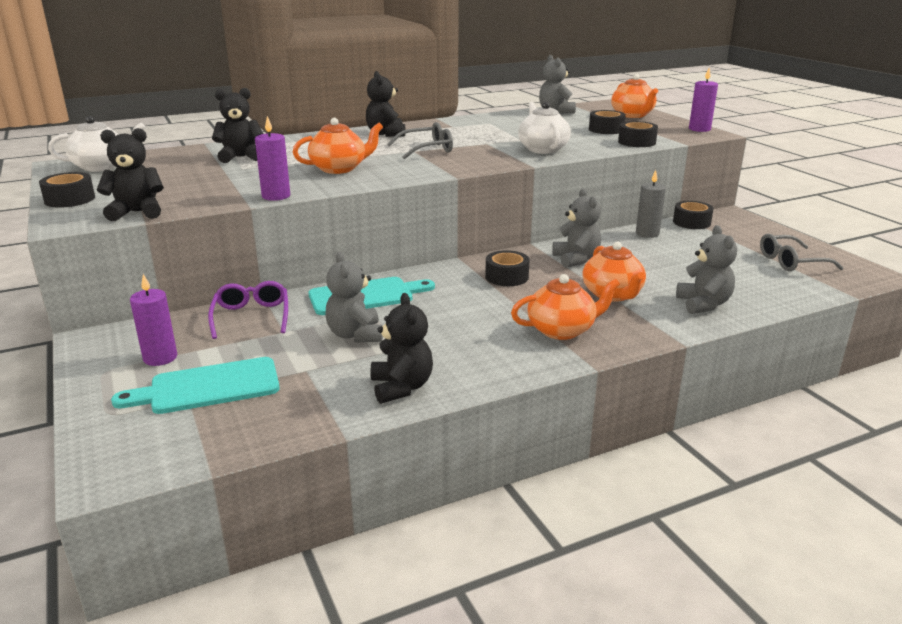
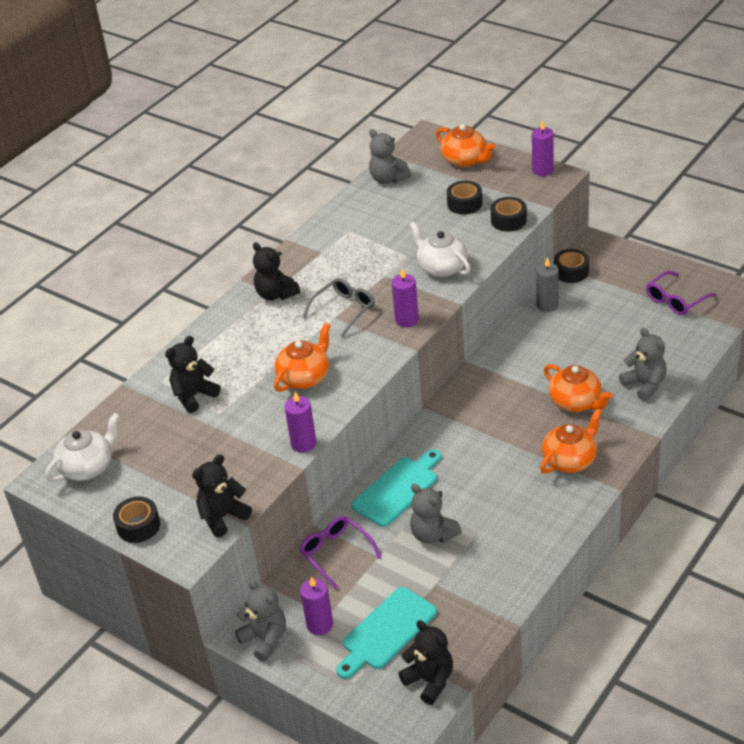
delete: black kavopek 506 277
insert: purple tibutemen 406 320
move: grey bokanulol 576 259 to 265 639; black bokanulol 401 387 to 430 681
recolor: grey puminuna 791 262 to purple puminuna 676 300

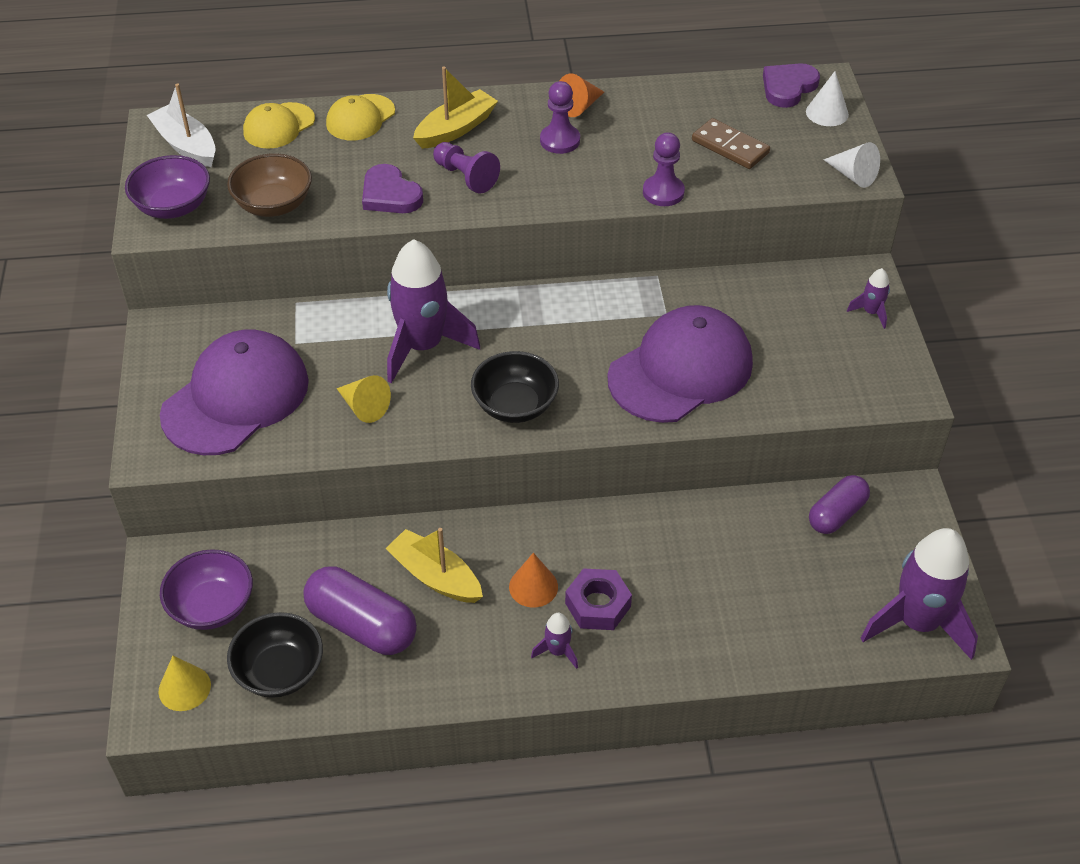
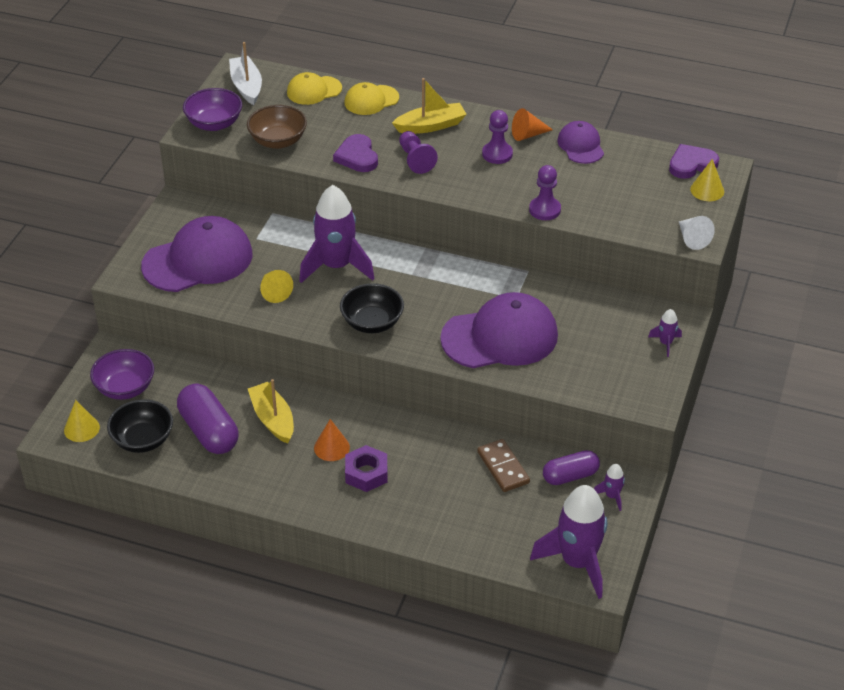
insert: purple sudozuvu 581 145
move: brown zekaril 730 147 to 503 467; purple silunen 557 651 to 612 496
recolor: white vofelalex 827 113 to yellow vofelalex 707 190

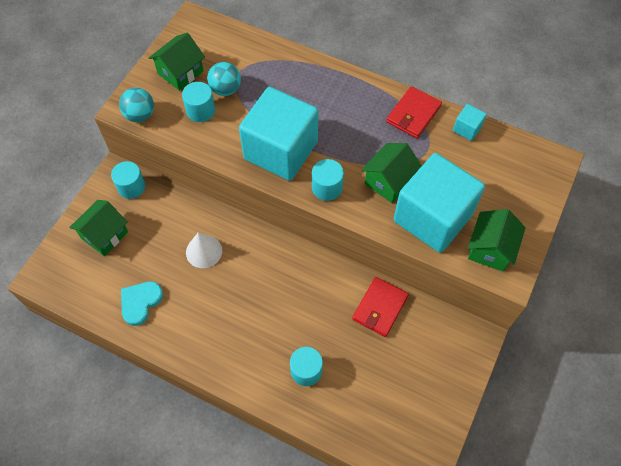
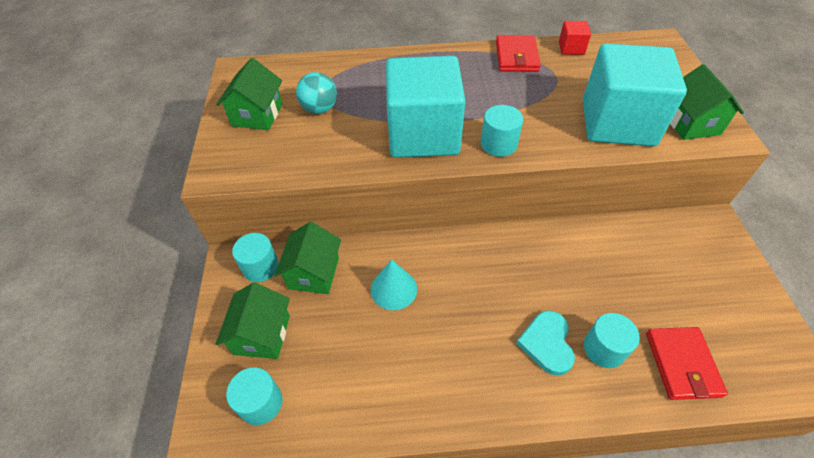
delete: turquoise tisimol 140 115
move: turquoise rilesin 200 110 to 261 403; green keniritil 389 181 to 313 273; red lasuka 380 308 to 682 364; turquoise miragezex 140 302 to 547 343
recolor: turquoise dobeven 467 129 to red dobeven 571 48; white vofelalex 204 251 to turquoise vofelalex 394 289

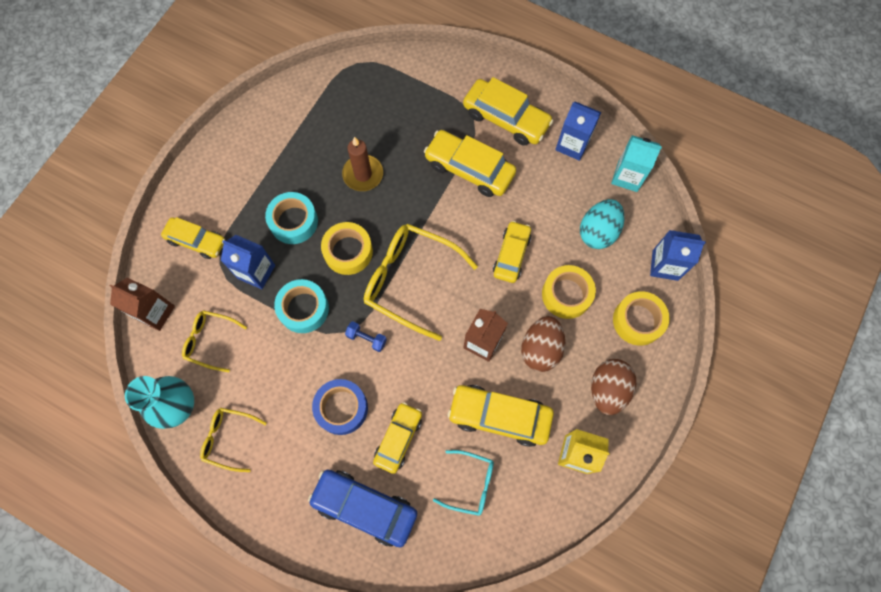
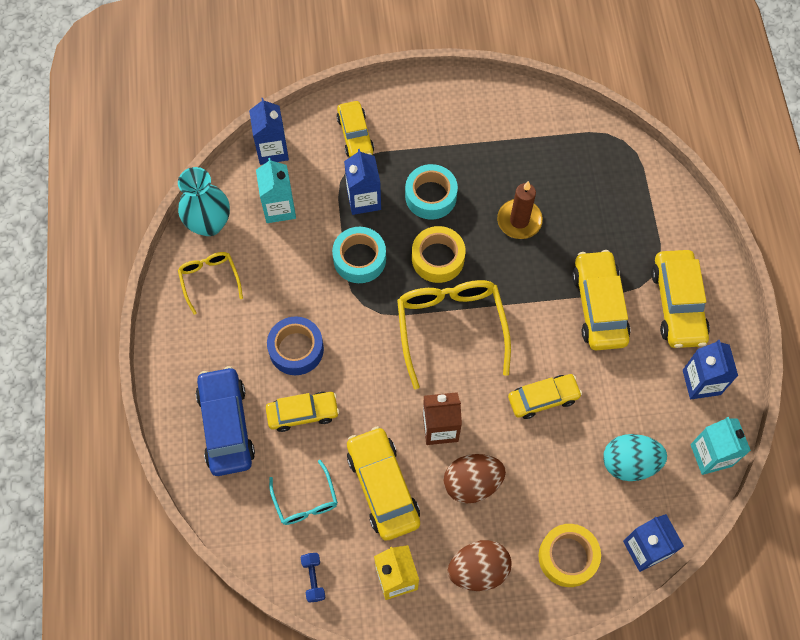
delete: yellow kavopek 566 294
move: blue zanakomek 366 338 to 313 579
replace: yellow puminuna 210 341 to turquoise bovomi 279 208
recolor: brown bovomi 155 312 to blue bovomi 272 150

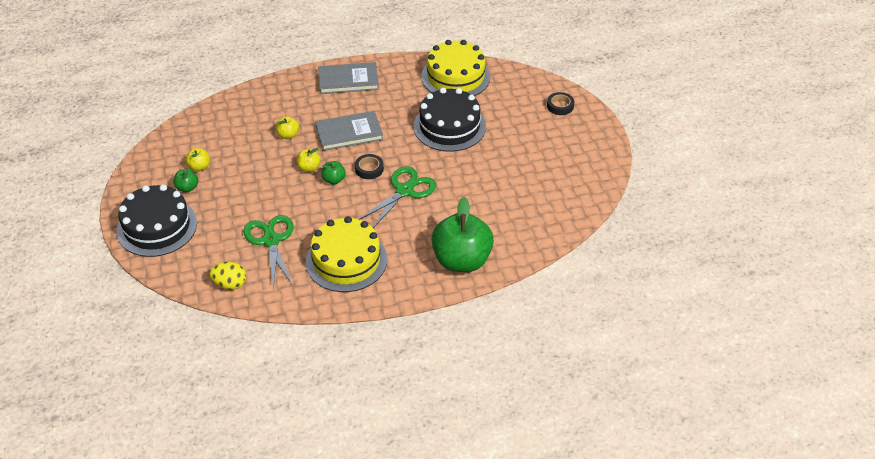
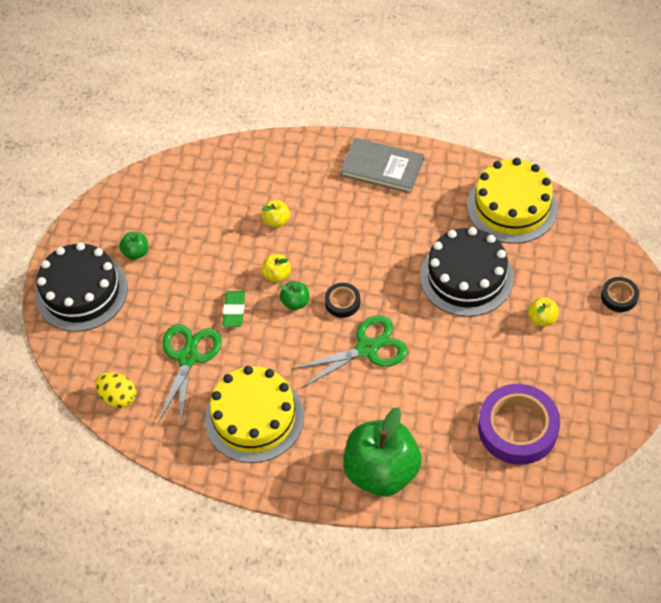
delete: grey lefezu 349 133
insert: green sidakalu 234 311; purple kavopek 517 428
move: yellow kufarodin 199 167 to 542 319

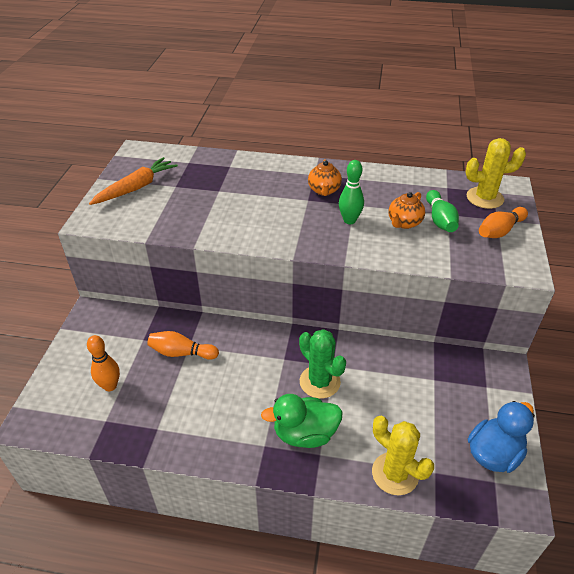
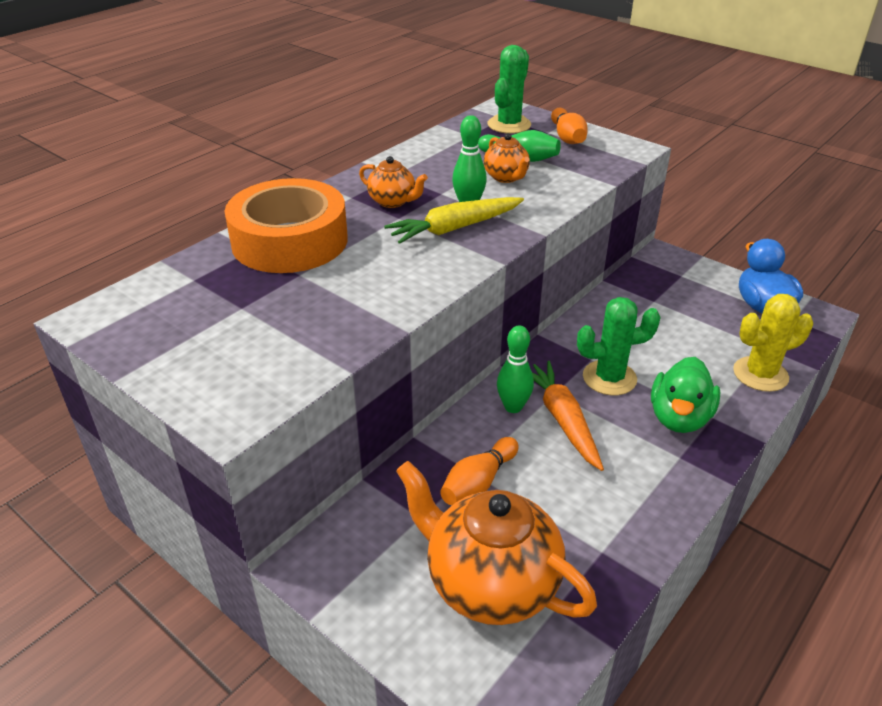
insert: orange kavopek 290 241; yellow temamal 454 228; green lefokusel 513 407
move: orange temamal 136 188 to 563 420
replace: orange lefokusel 110 386 to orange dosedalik 489 583
recolor: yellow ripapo 484 198 to green ripapo 509 125

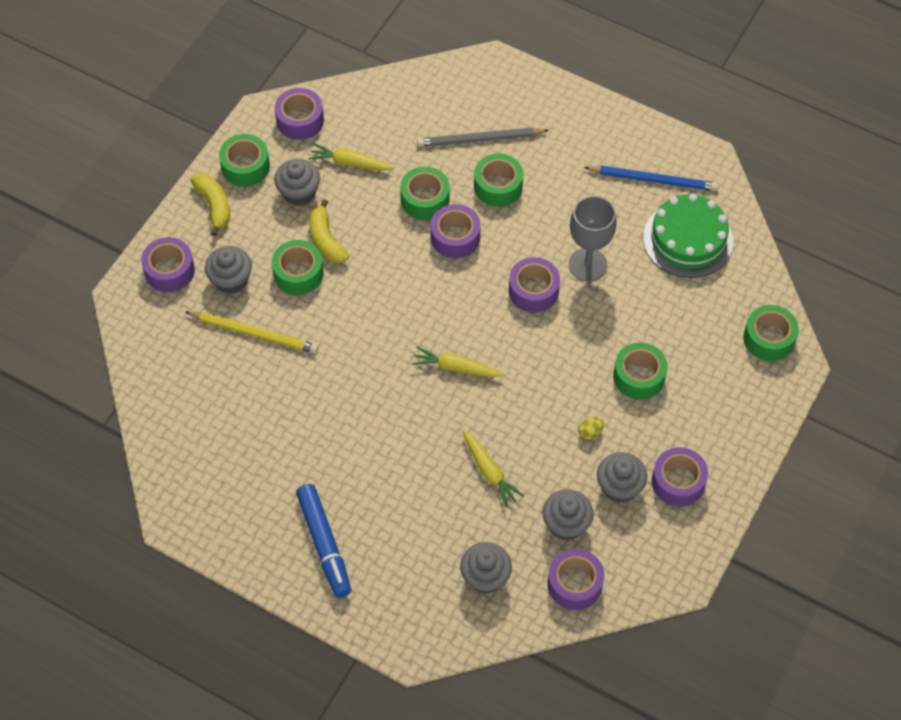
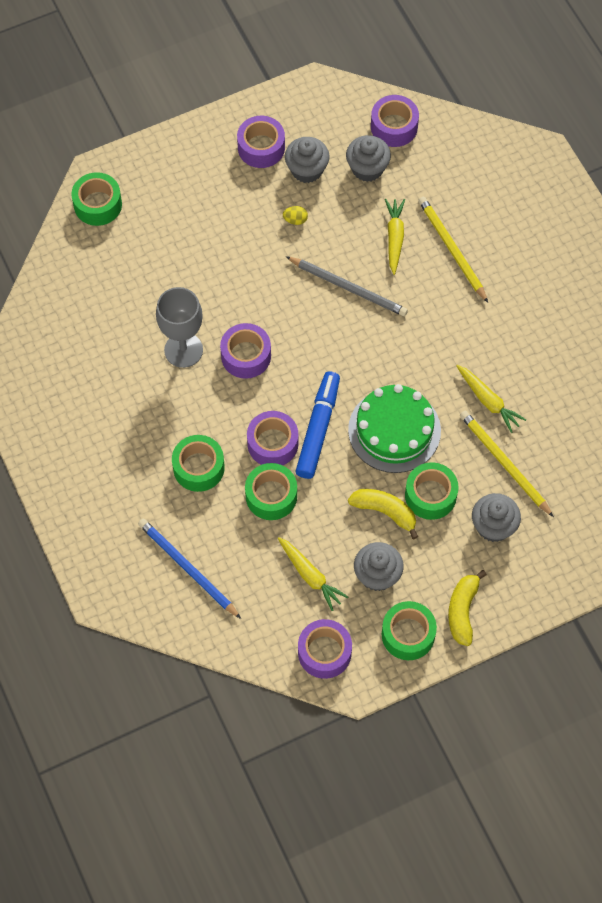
delete: purple kavopek 169 270; green kavopek 639 376; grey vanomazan 485 577
insert: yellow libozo 452 249
move: grey libozo 479 139 to 348 288; blue libozo 653 180 to 187 568; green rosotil 688 239 to 394 430; yellow temamal 456 368 to 488 401; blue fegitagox 324 544 to 318 429
rotate: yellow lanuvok 326 240 = 385 512 75 degrees counterclockwise

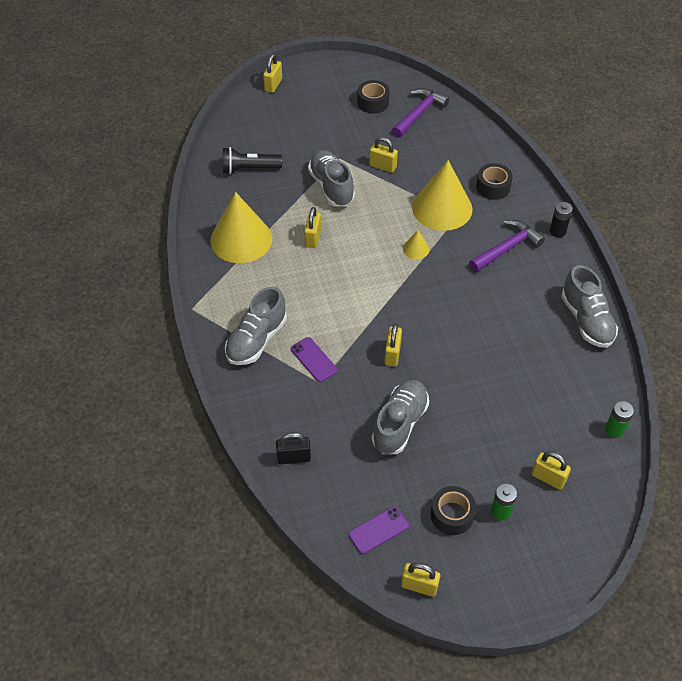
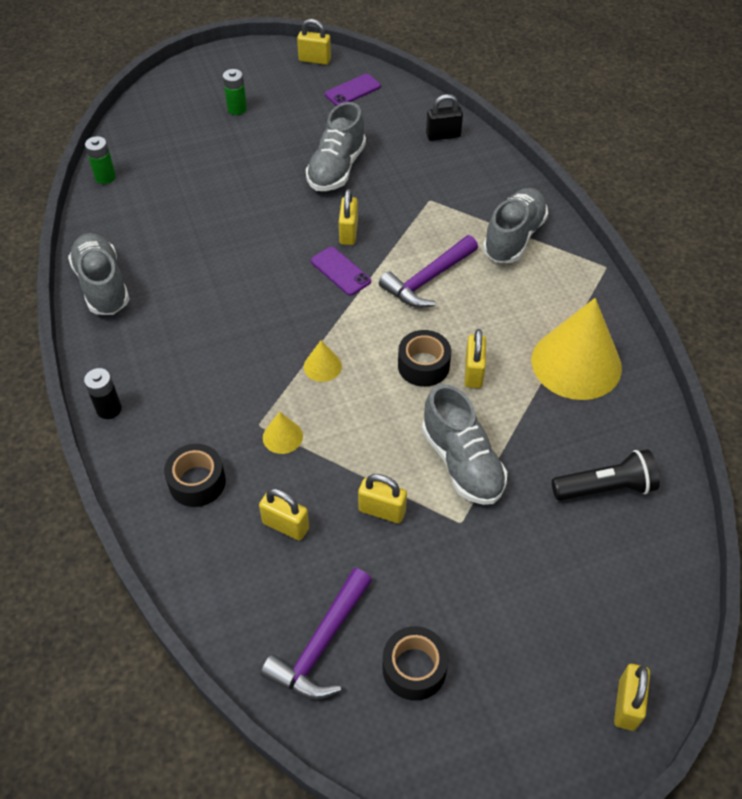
move: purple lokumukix 506 248 to 428 280; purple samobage 313 359 to 340 271; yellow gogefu 548 478 to 285 525; black kavopek 452 515 to 423 365
resize: yellow vofelalex 442 208 = 282 436 x0.43

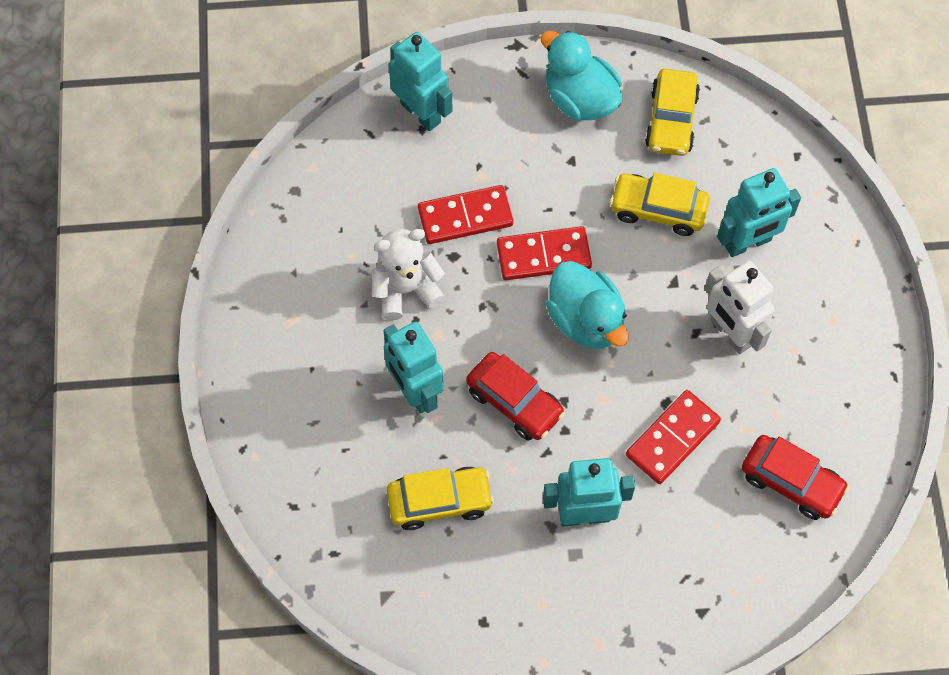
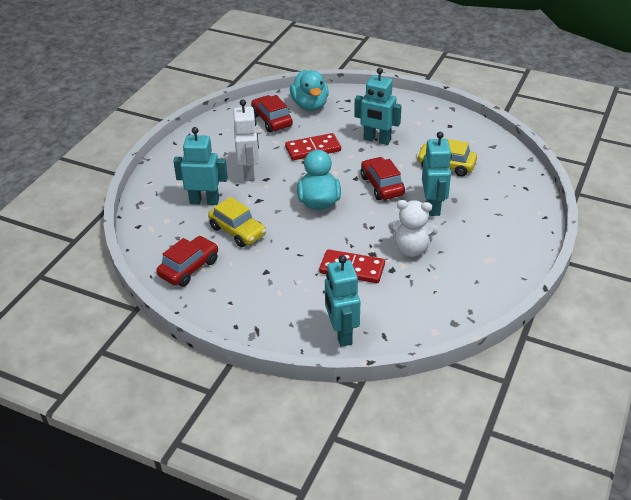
delete: red zekaril 543 256
move: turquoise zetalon 580 99 to 310 105
recolor: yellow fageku 671 120 to red fageku 189 268

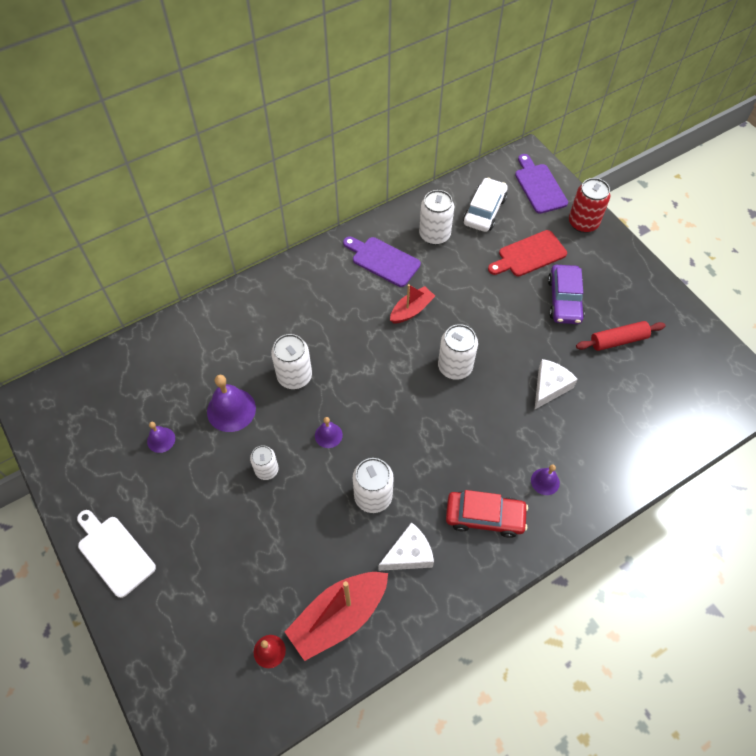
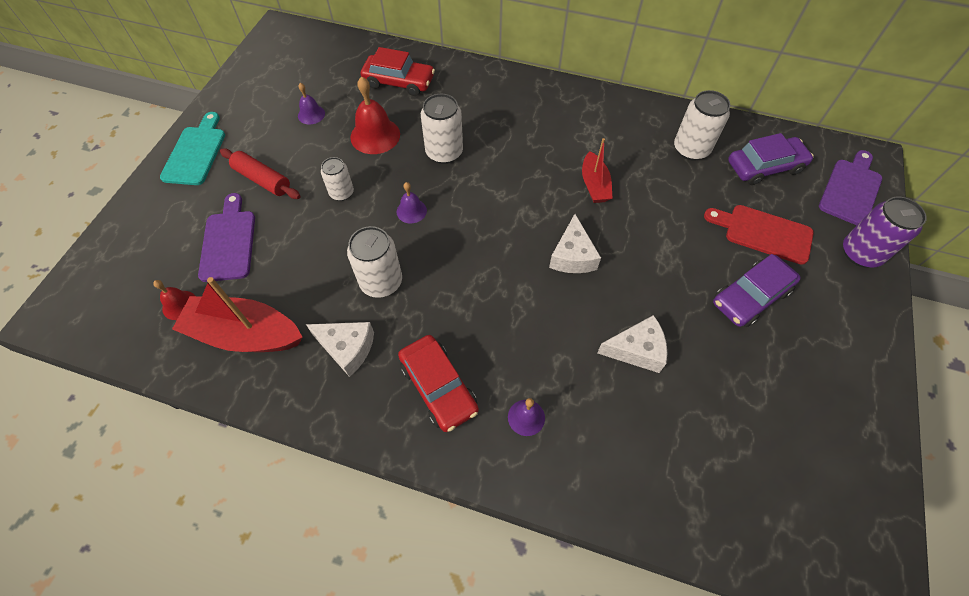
insert: red fageku 399 82
move: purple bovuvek 383 260 to 228 242; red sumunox 618 340 to 262 180
replace: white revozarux 455 367 to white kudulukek 572 256
recolor: white fageku 484 211 to purple fageku 765 167; red revozarux 583 223 to purple revozarux 860 253; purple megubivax 231 410 to red megubivax 375 135; white bovuvek 114 553 to turquoise bovuvek 195 152
rotate: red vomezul 411 310 = 594 185 75 degrees clockwise

